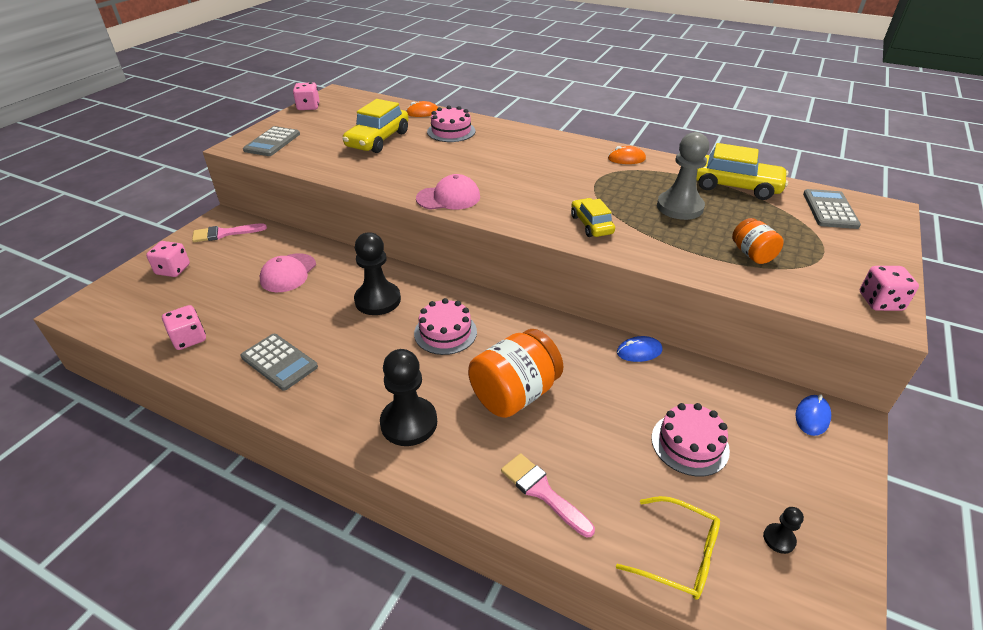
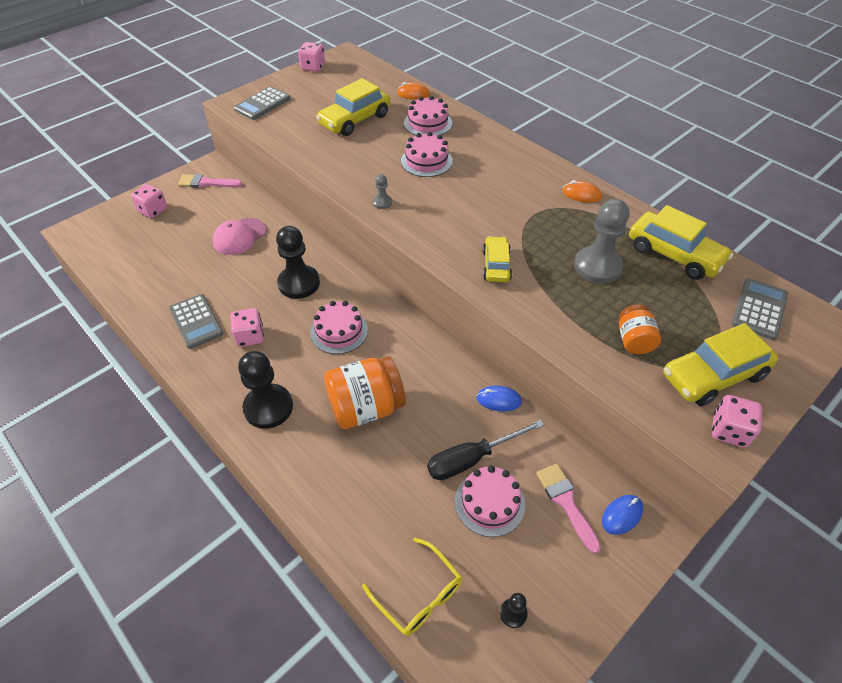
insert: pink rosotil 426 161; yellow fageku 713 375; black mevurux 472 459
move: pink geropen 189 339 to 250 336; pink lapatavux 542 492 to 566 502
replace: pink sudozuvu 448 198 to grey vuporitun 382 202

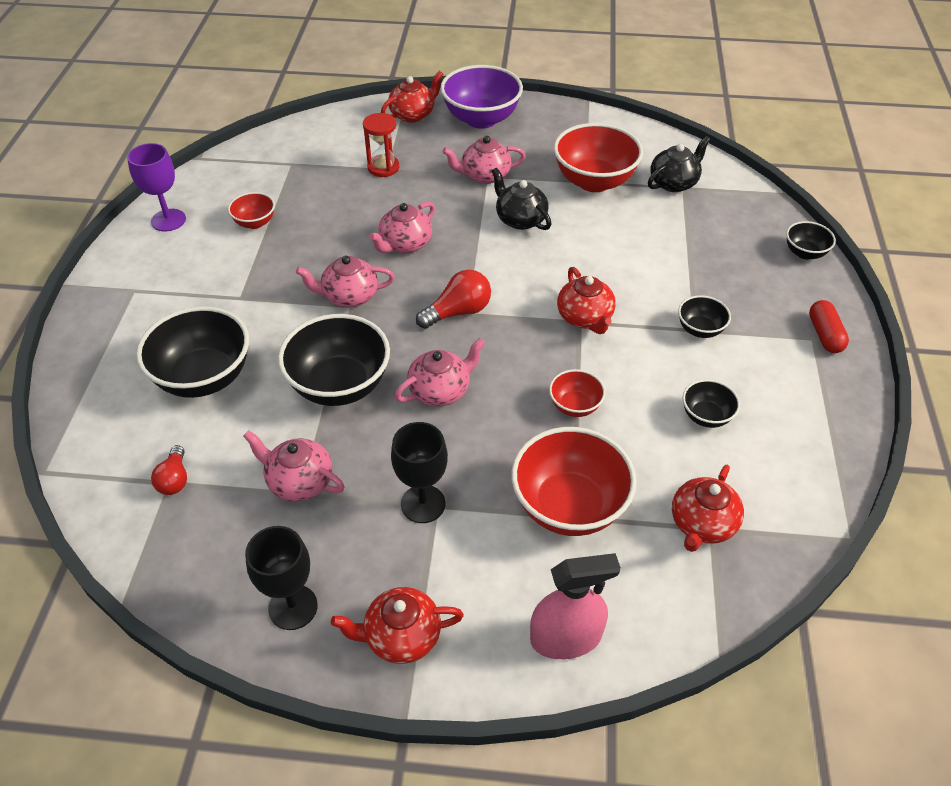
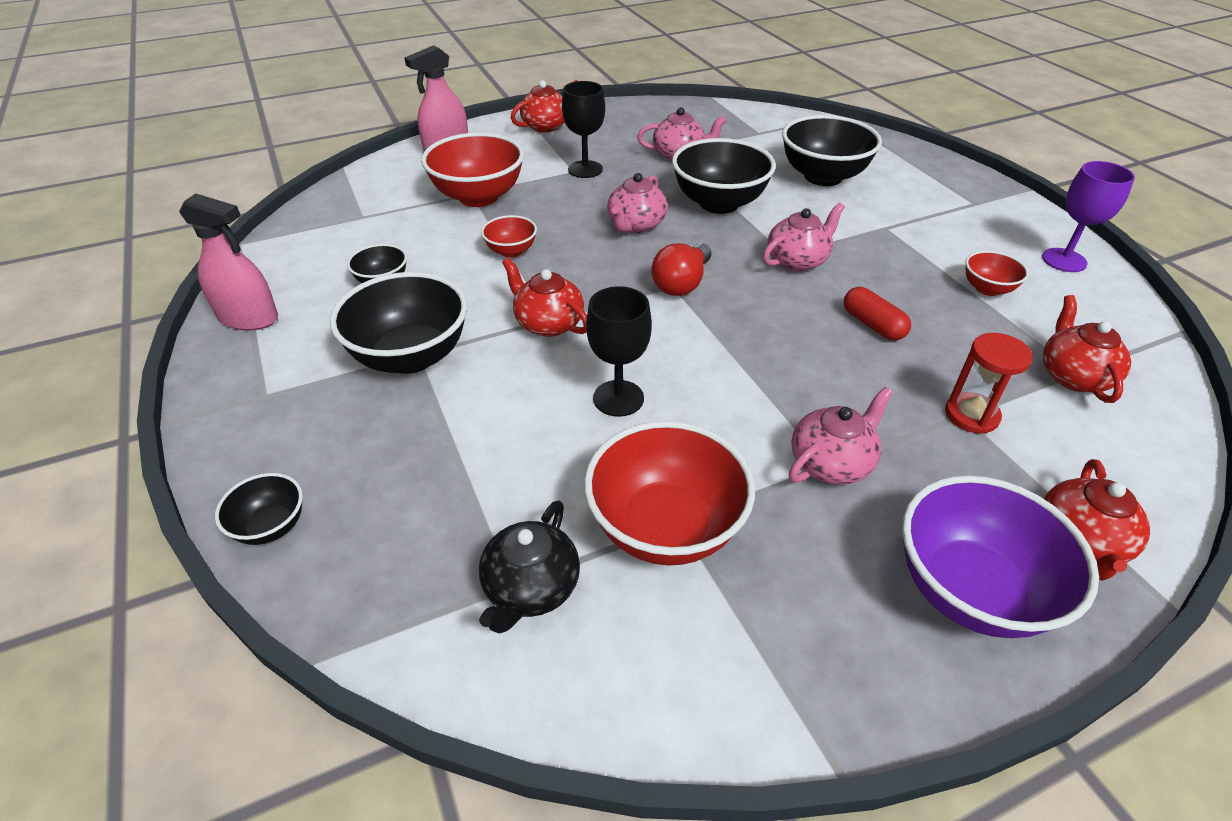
delete: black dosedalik 520 219; pink dosedalik 405 244; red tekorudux 174 479
insert: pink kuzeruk 248 317
move: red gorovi 824 335 to 872 325; red dosedalik 702 524 to 1073 376; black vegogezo 293 607 to 618 398
resize: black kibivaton 700 329 = 410 356 x1.98

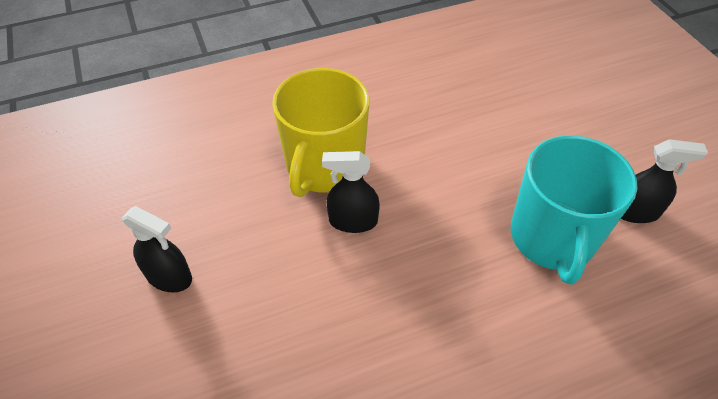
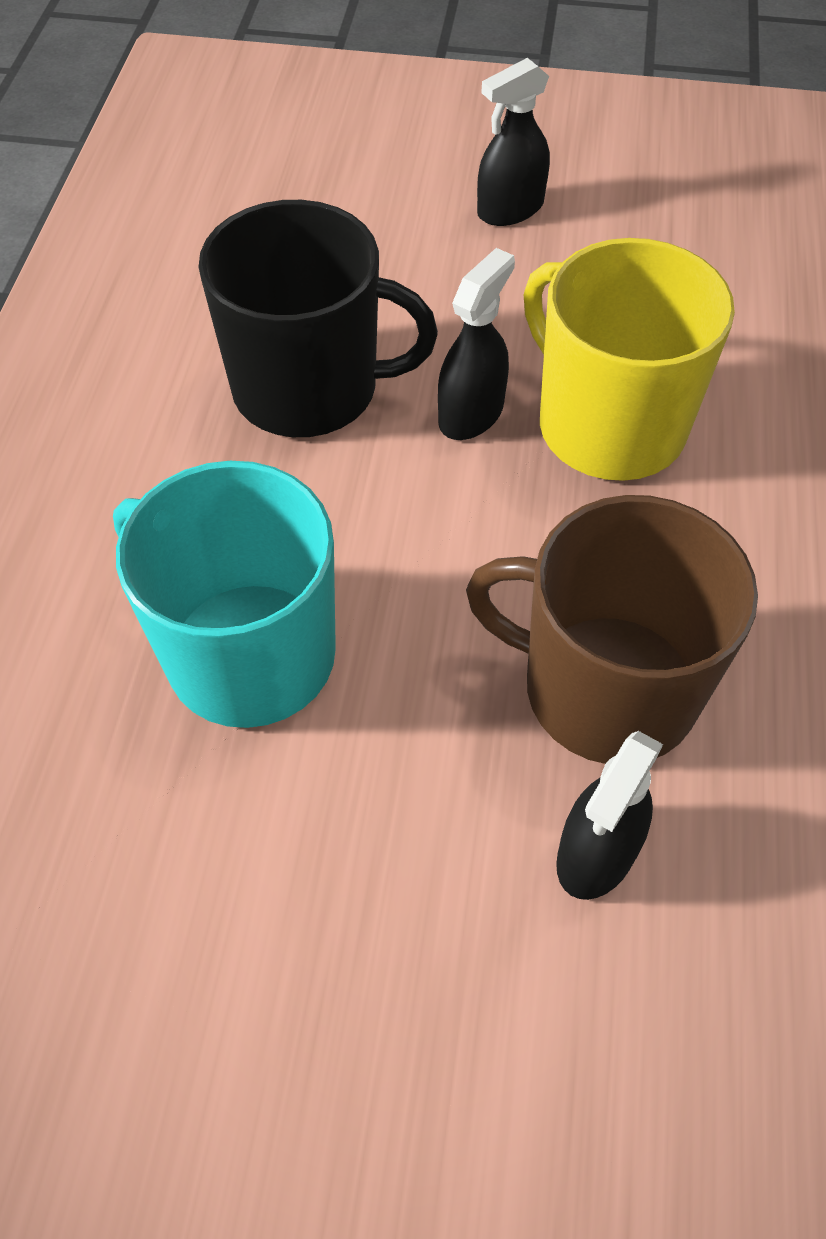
insert: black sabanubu 309 388; brown sabanubu 605 689
move: black kuzeruk 635 211 to 596 853

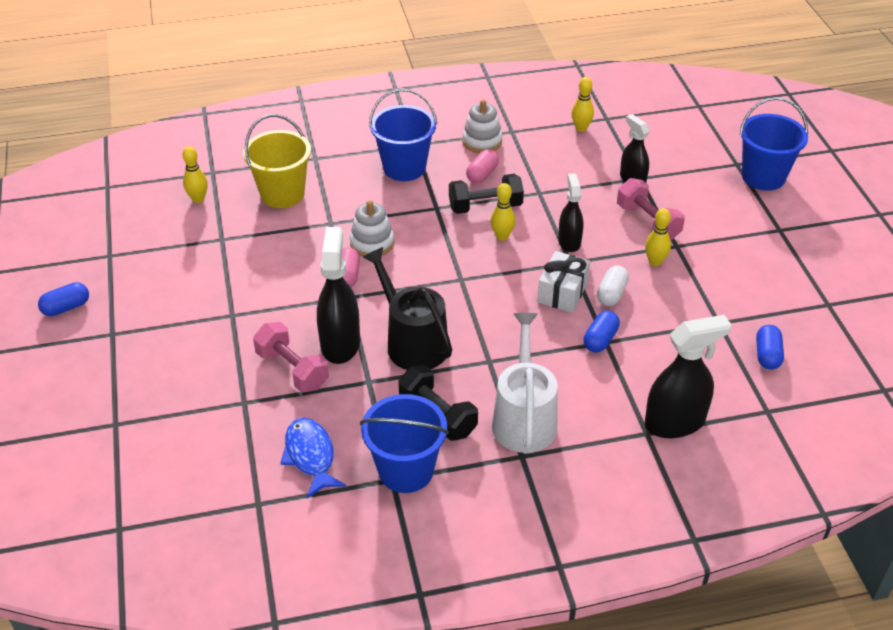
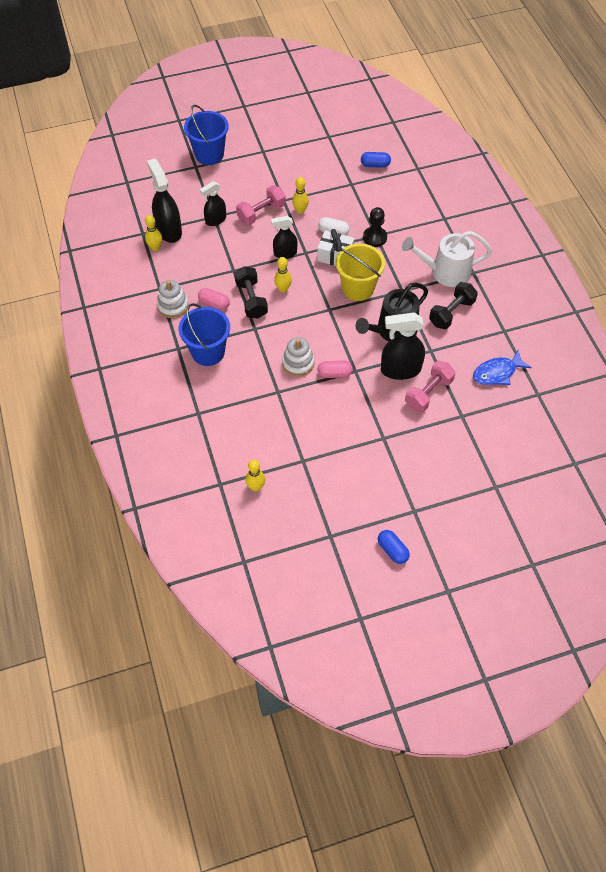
delete: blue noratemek 406 470
move: yellow noratemek 282 194 to 358 288; black kuzeruk 675 422 to 169 230
replace: blue gorovi 600 340 to black vuporitun 375 237

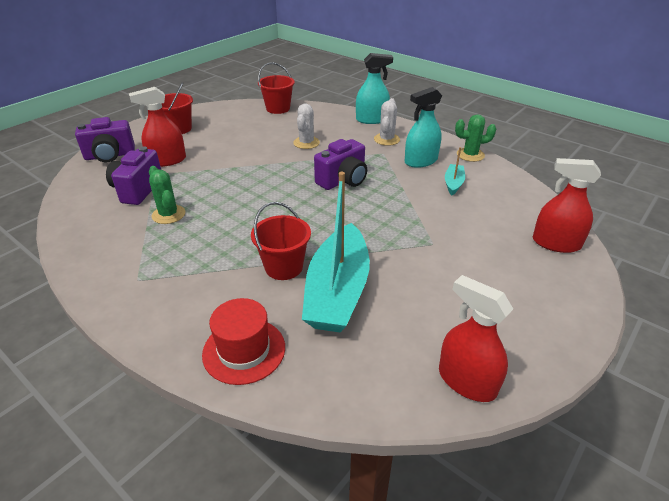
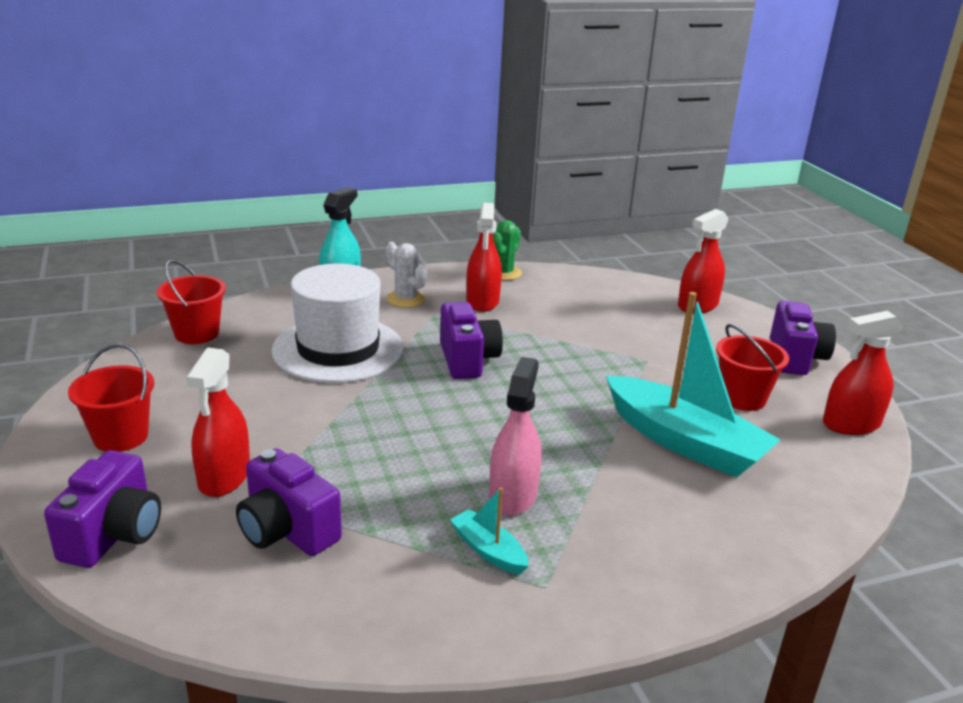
delete: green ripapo 168 214; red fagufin 244 350
insert: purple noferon 795 358; pink kuzeruk 513 495
move: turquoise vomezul 453 183 to 488 550; red noratemek 283 267 to 742 398
replace: white ripapo 306 143 to white fagufin 338 349
recolor: turquoise kuzeruk 421 161 to red kuzeruk 482 301

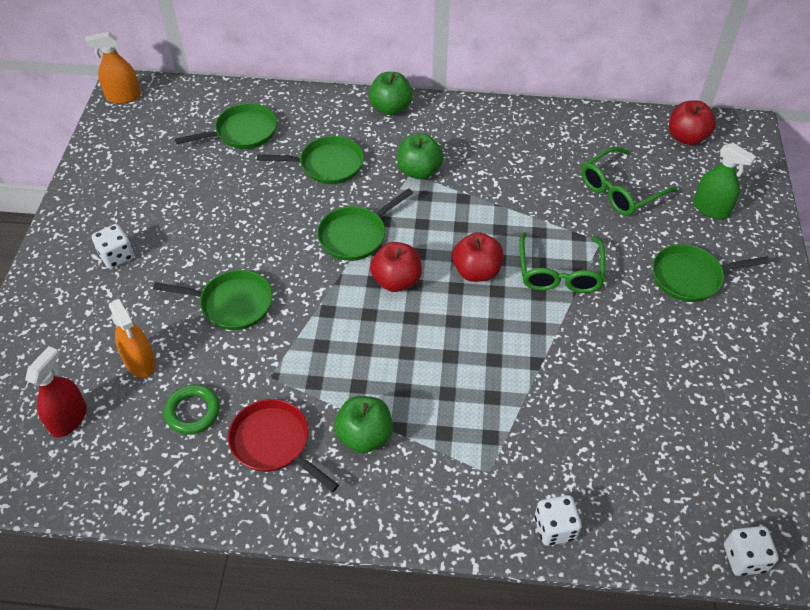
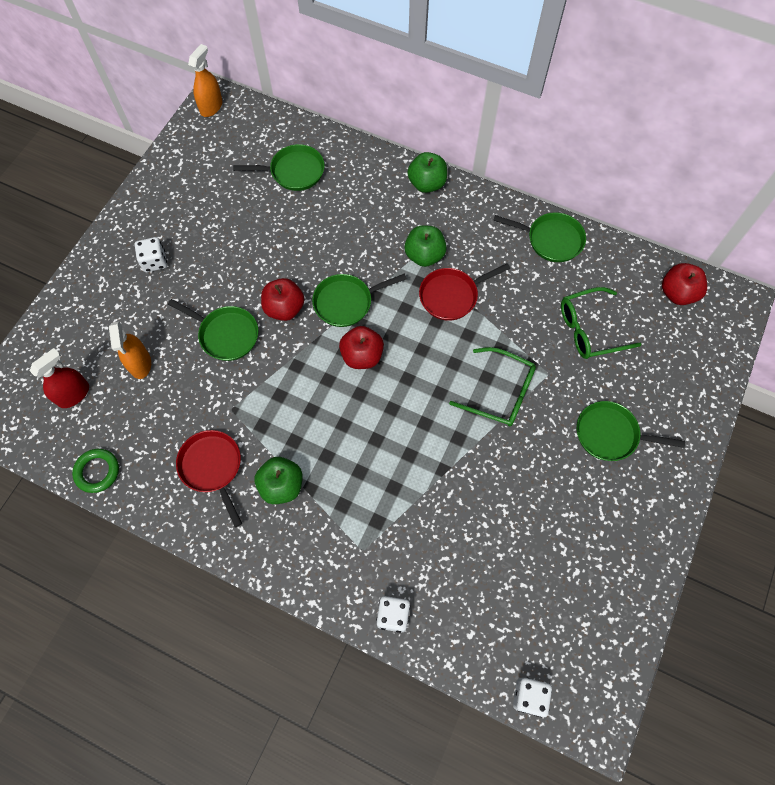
delete: green kuzeruk 711 209
insert: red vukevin 452 295
move: green vukevin 327 165 to 551 240; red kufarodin 476 271 to 284 308; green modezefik 193 411 to 97 471
rotate: orange kuzeruk 123 96 = 211 107 105 degrees clockwise; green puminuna 559 272 = 500 392 90 degrees counterclockwise

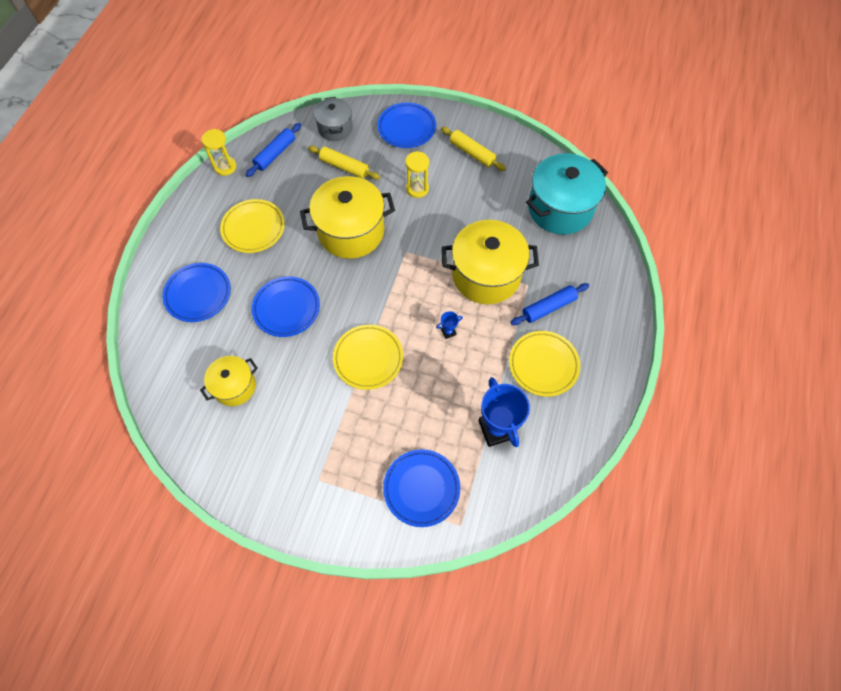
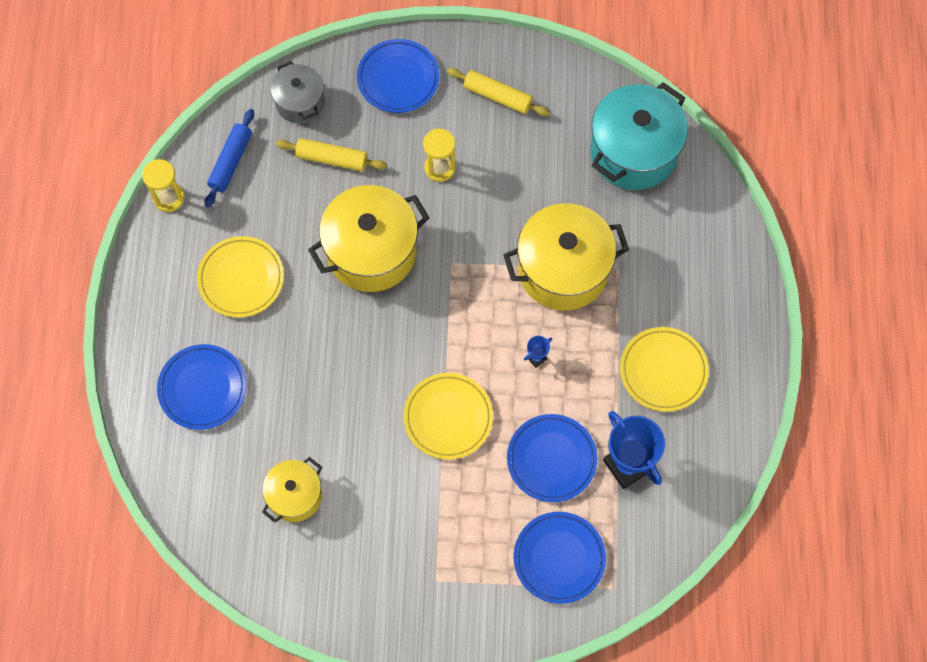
delete: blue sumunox 548 307
move: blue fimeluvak 286 308 to 551 459

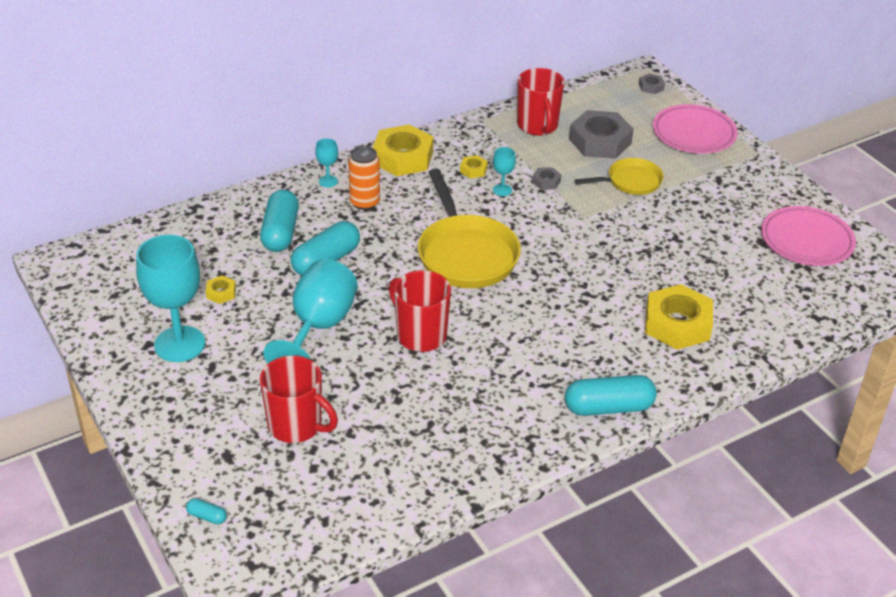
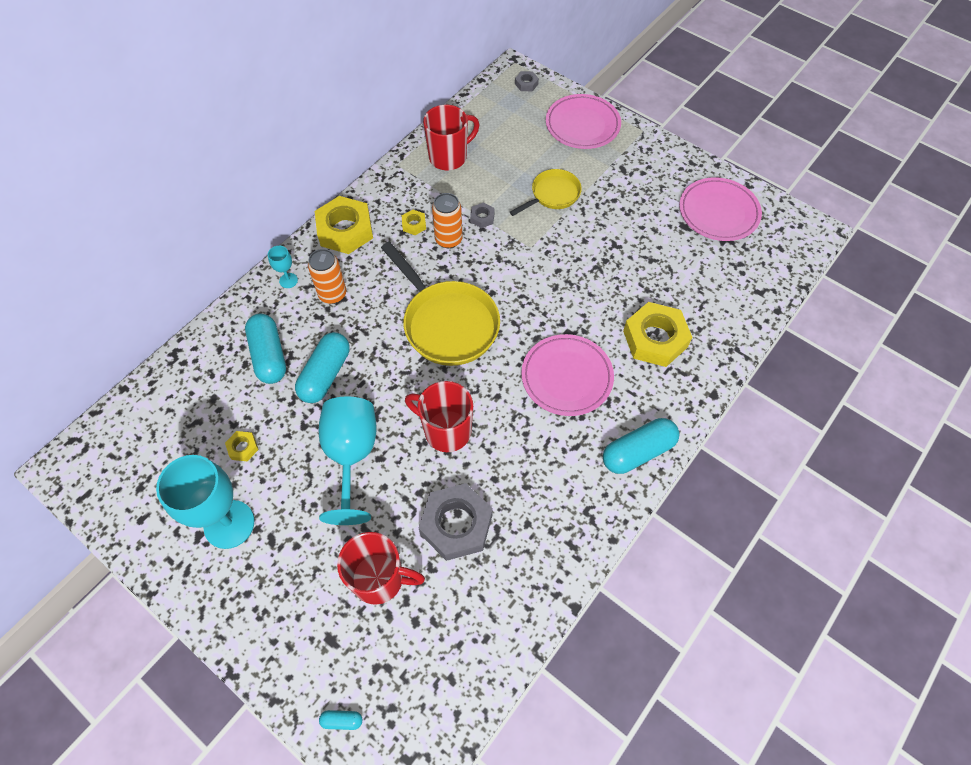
insert: pink fimeluvak 566 377
move: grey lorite 600 141 to 456 524
replace: turquoise vegogezo 502 190 to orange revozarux 448 239
rotate: red sabanubu 538 126 = 449 157 90 degrees counterclockwise

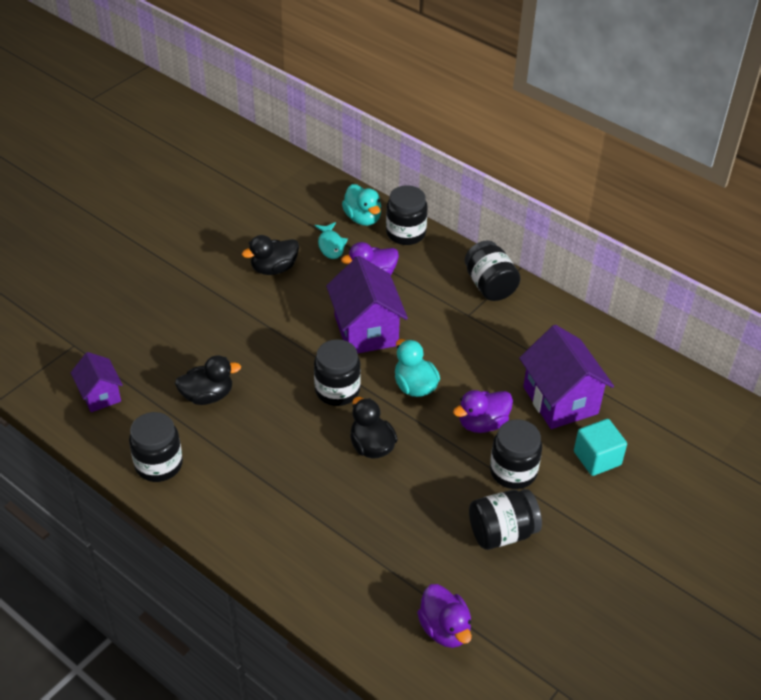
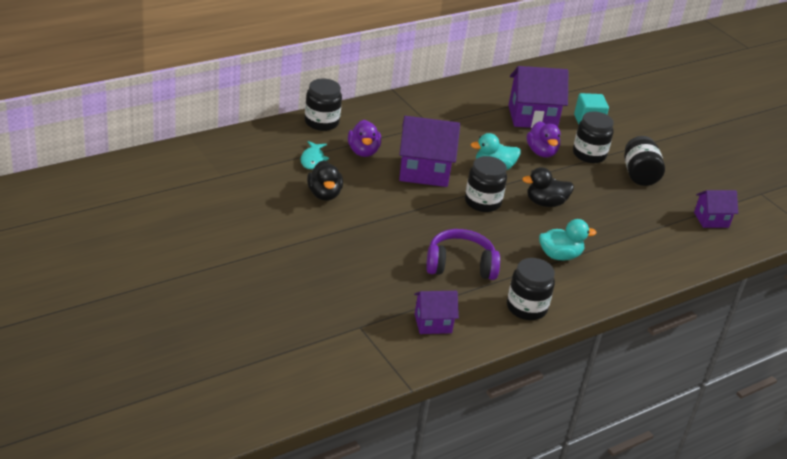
delete: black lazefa 490 285
move: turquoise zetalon 362 218 to 559 255
replace: black zetalon 207 396 to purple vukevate 460 265; purple zetalon 445 629 to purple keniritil 711 220
rotate: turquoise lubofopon 331 245 = 313 159 90 degrees clockwise

